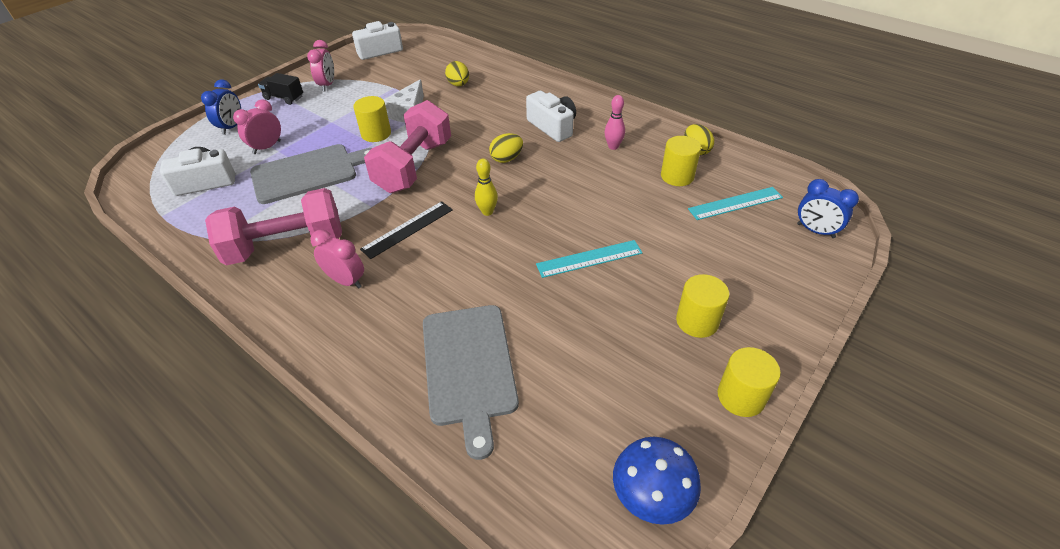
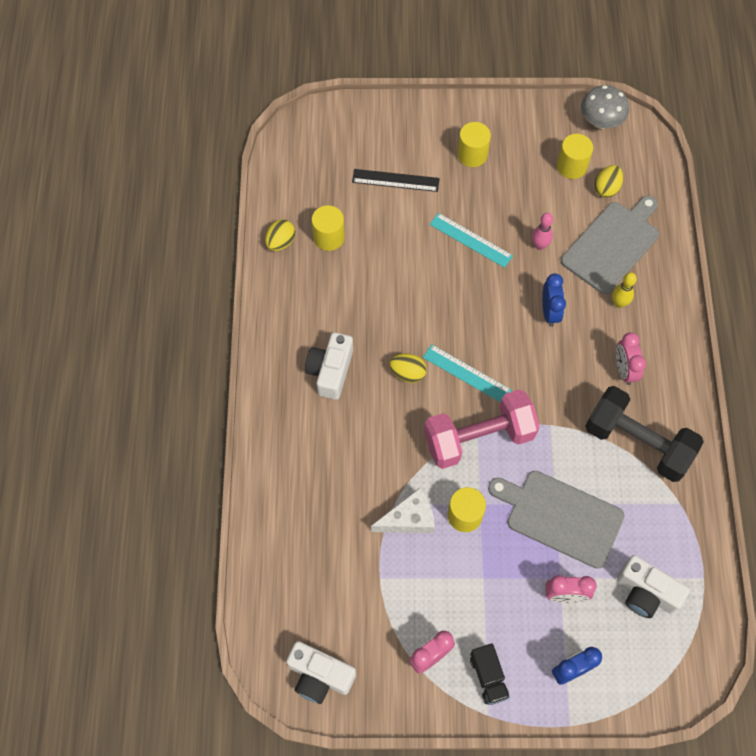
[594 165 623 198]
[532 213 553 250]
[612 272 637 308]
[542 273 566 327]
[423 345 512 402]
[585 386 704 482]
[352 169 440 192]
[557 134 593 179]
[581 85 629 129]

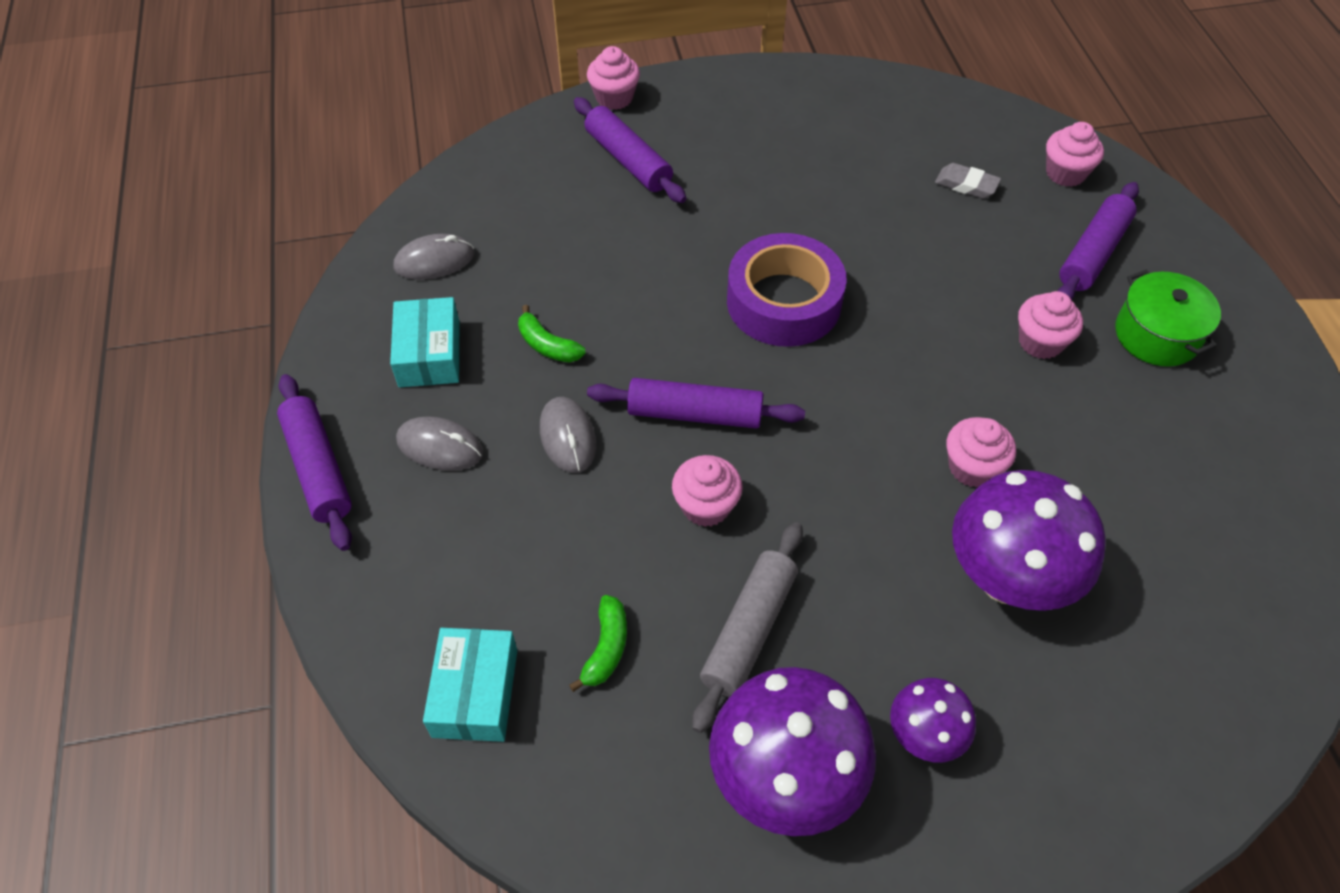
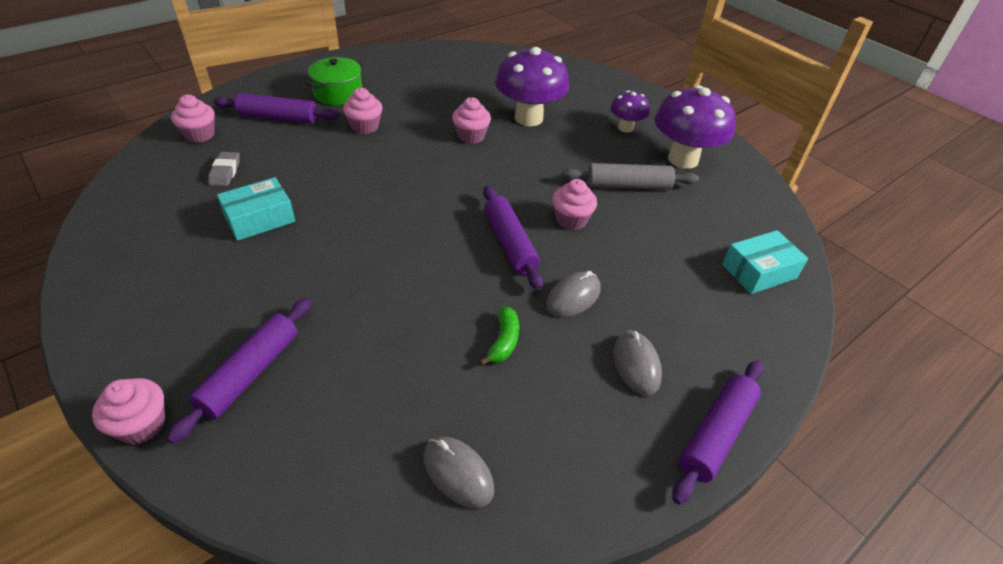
[727 233 847 347] (first image)
[217 177 295 241]
[569 595 627 692] (first image)

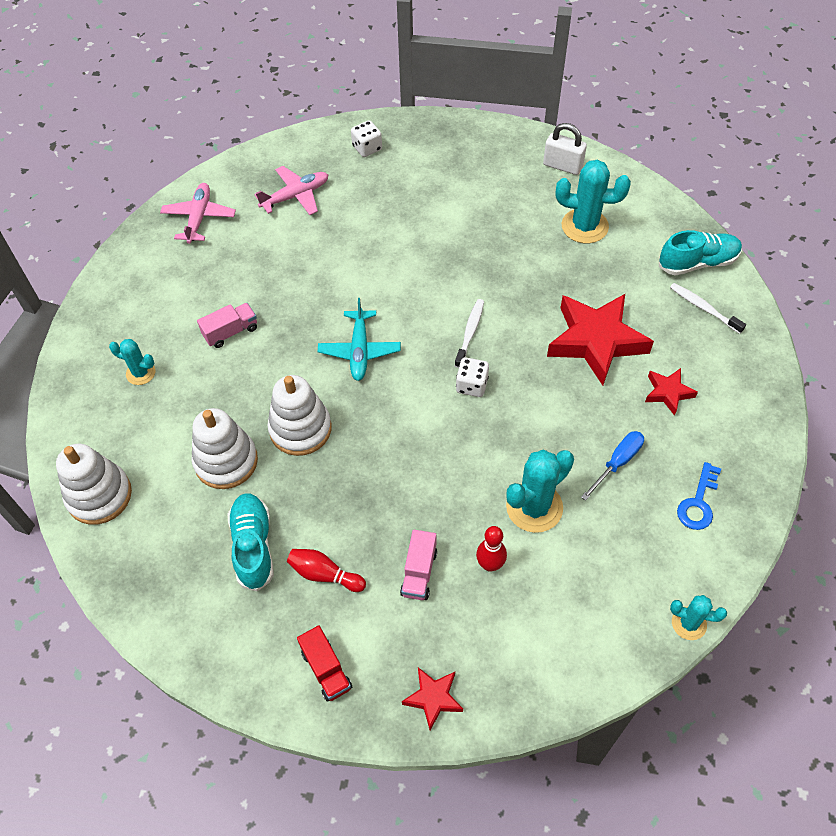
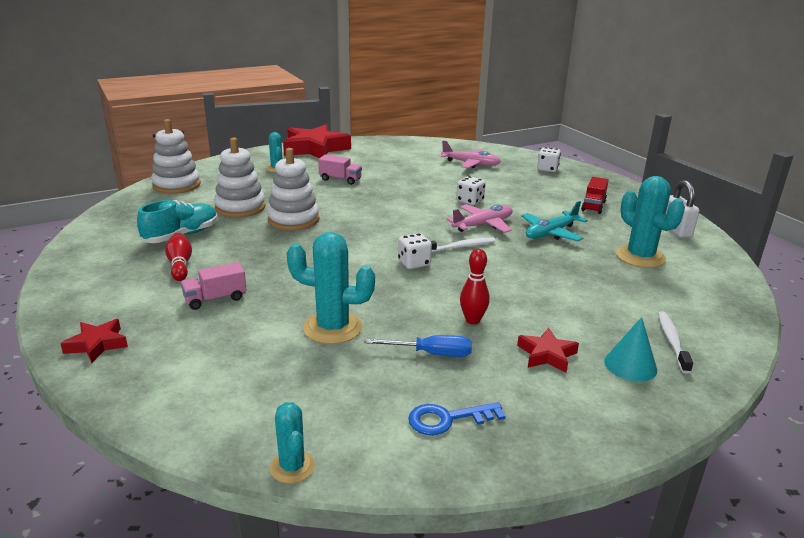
[446 204 512 233]
[659 230 742 275] (first image)
[283 125 351 158]
[521 201 588 241]
[460 249 490 324]
[581 177 609 214]
[456 176 486 205]
[604 317 657 382]

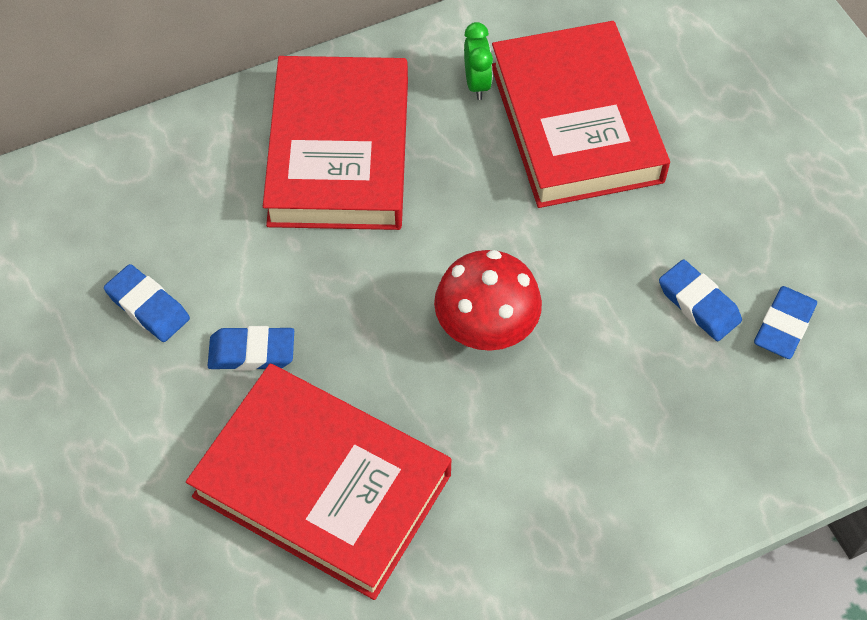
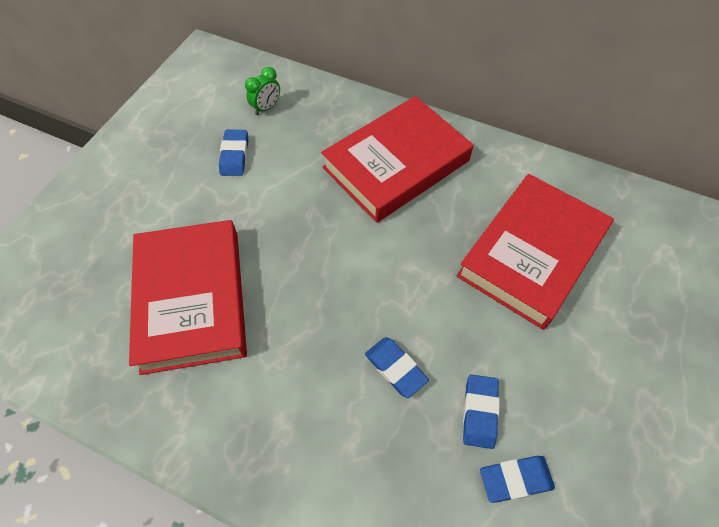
[245 67 280 115]
[434 250 542 351] (first image)
[365 337 429 398]

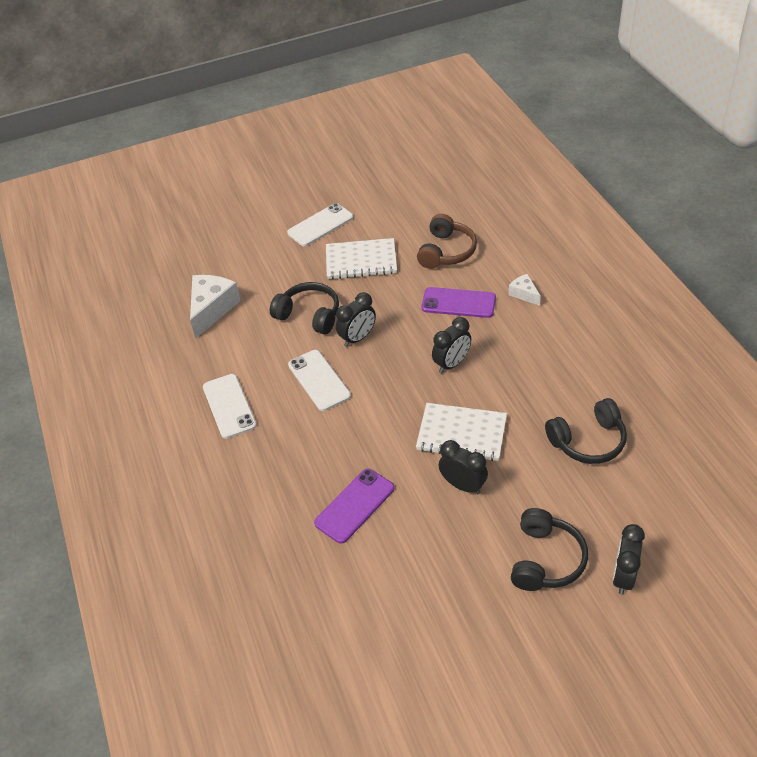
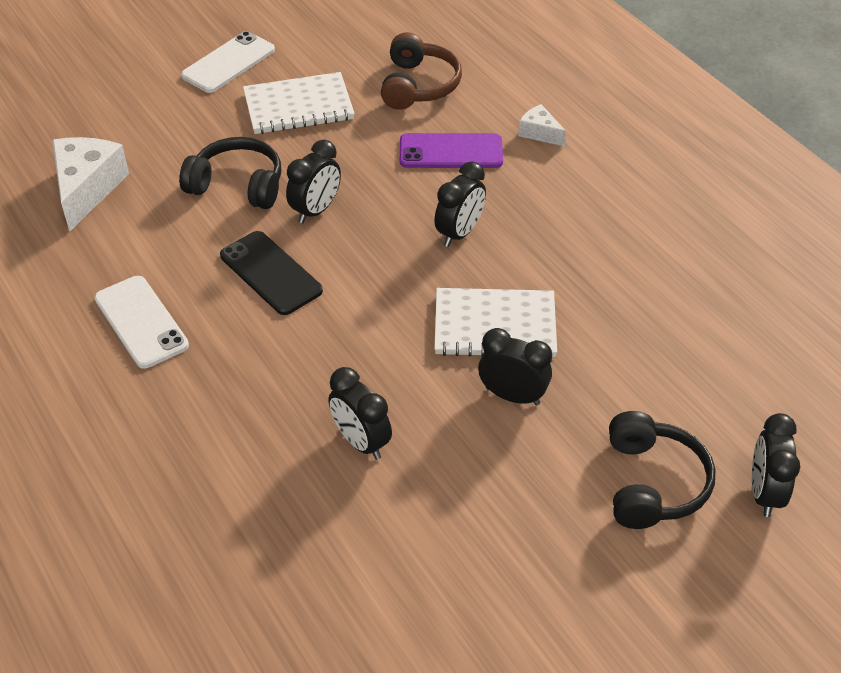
[220 231 323 315]
[545 398 627 464] (first image)
[328 367 392 460]

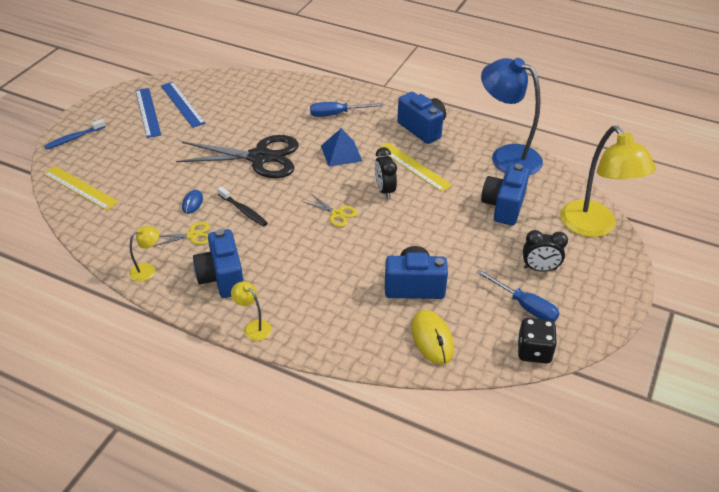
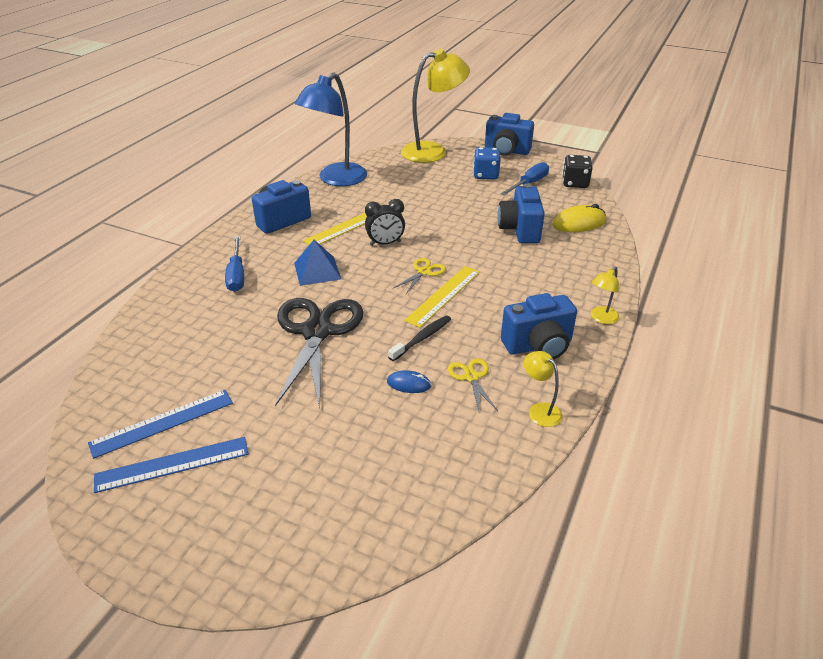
[44 119 105 150] (first image)
[485 113 534 156]
[404 266 480 328]
[473 147 501 180]

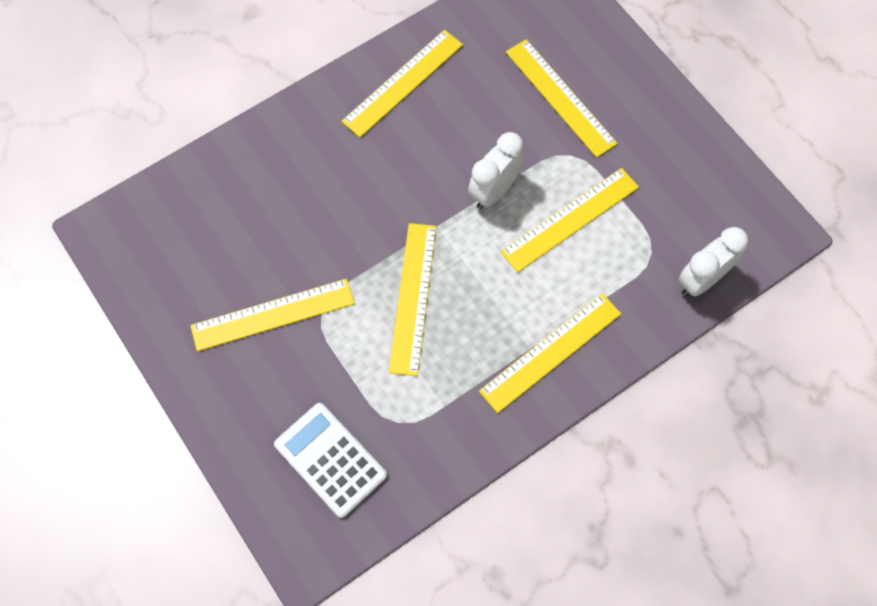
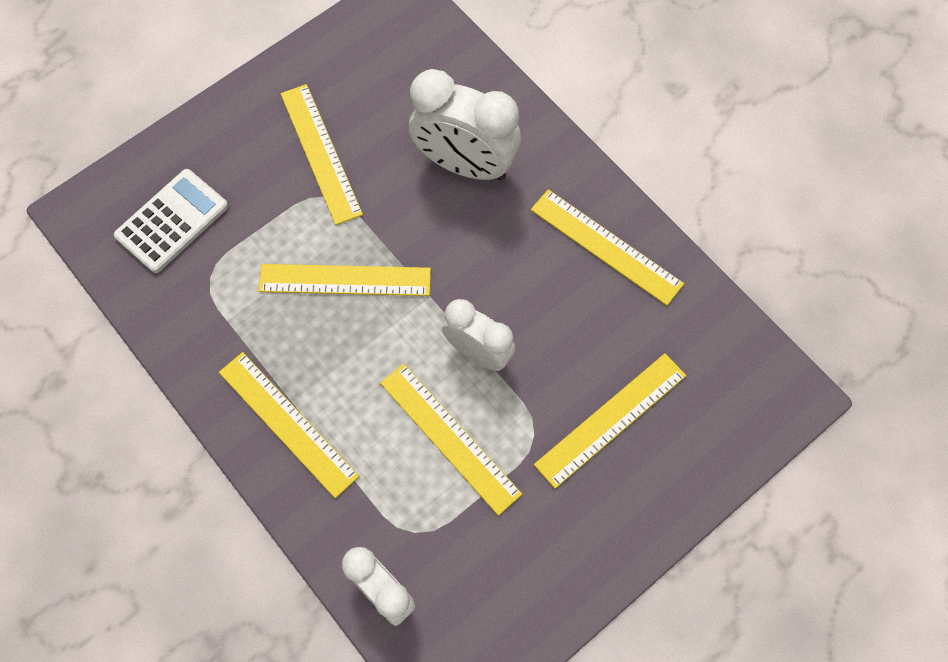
[409 69 521 180]

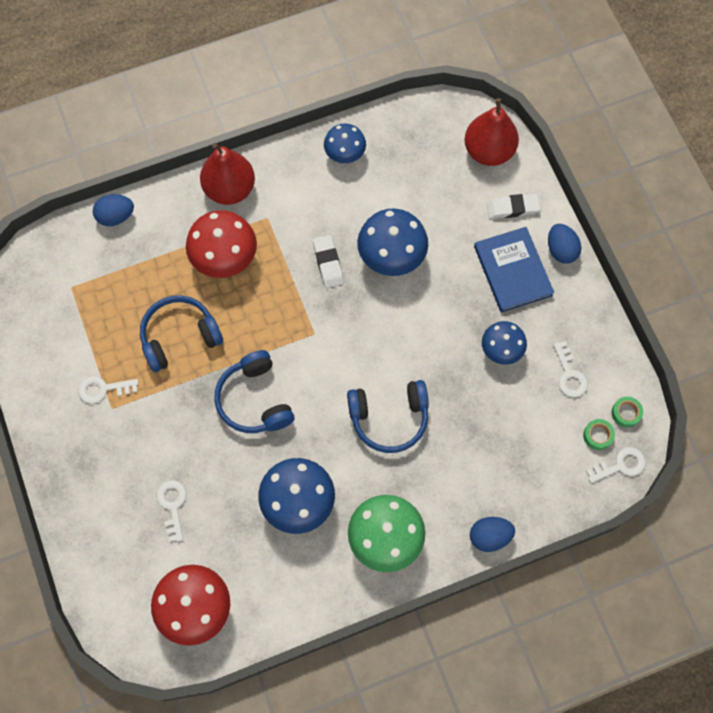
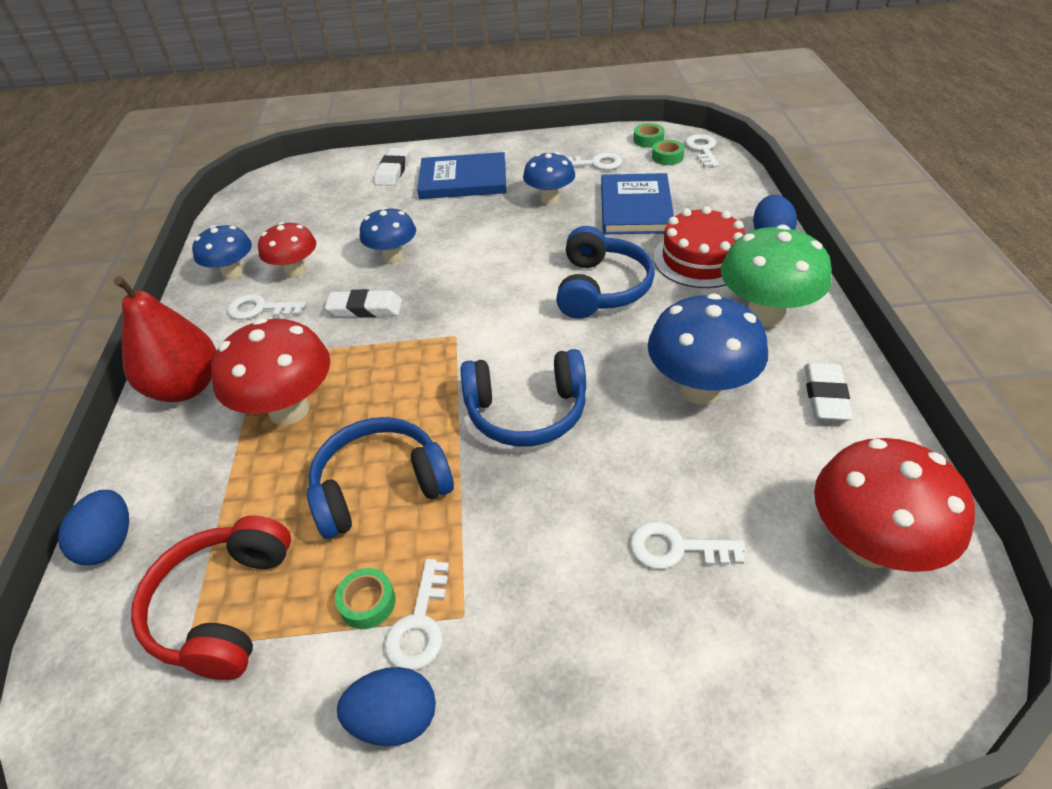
[465 98 519 166] (first image)
[360 207 416 263]
[337 667 436 746]
[307 417 454 539]
[601 173 674 234]
[654 206 745 288]
[258 222 316 278]
[227 294 306 320]
[804 363 853 421]
[131 516 291 680]
[335 568 396 629]

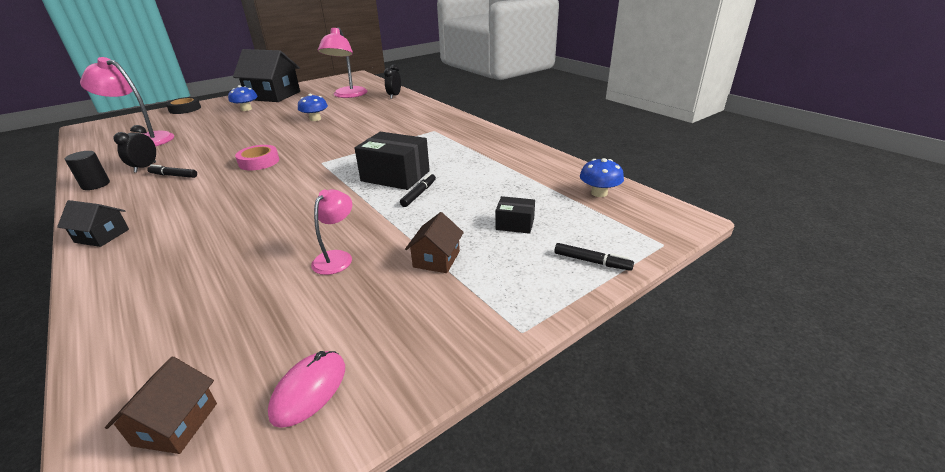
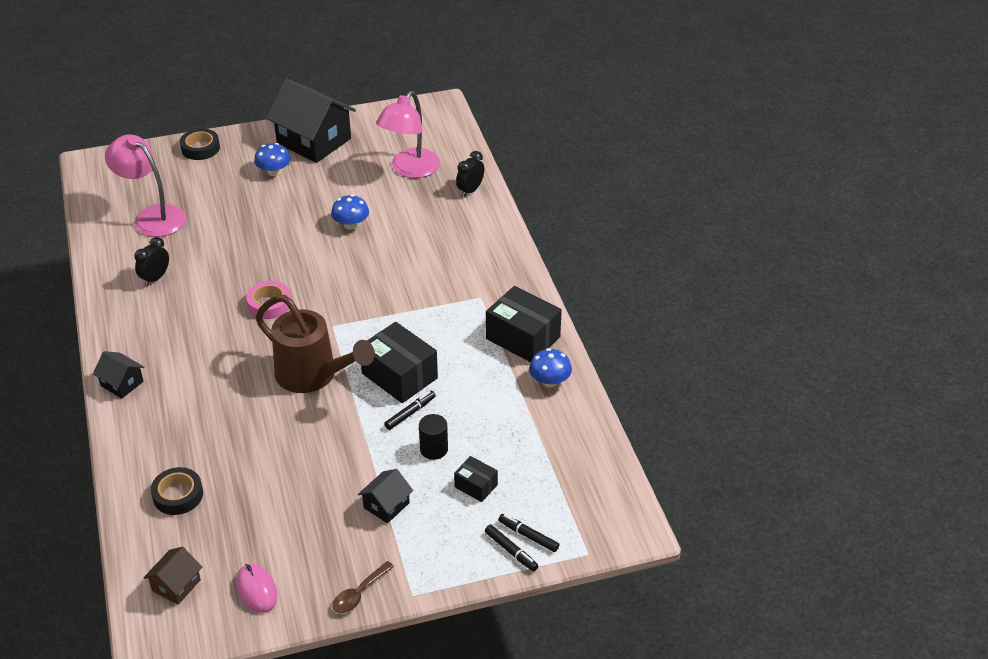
[419 414 448 460]
[529 348 572 387]
[498 514 559 552]
[311 189 352 275] (first image)
[358 469 413 523]
[236 564 277 613]
[486 286 562 362]
[255 295 375 393]
[151 467 203 515]
[332 561 394 613]

